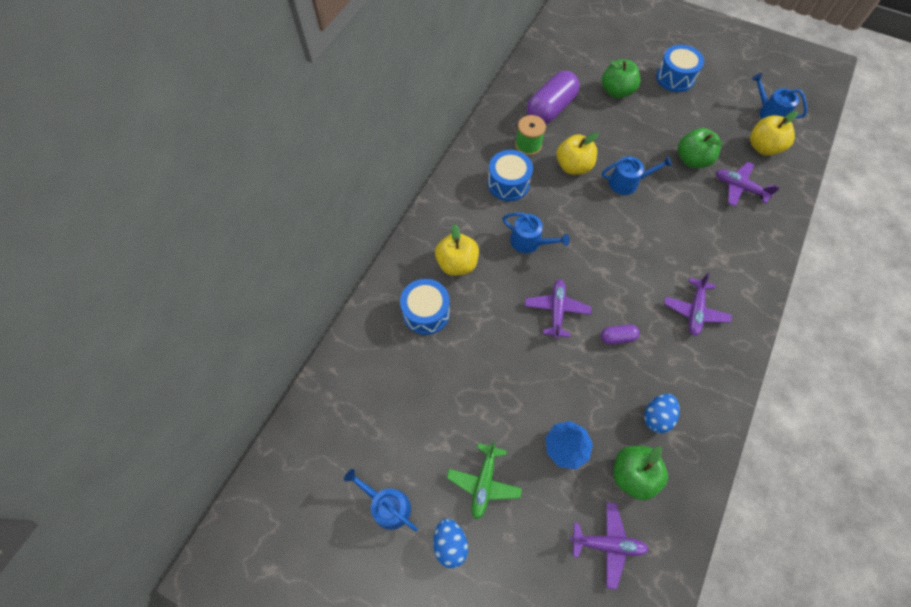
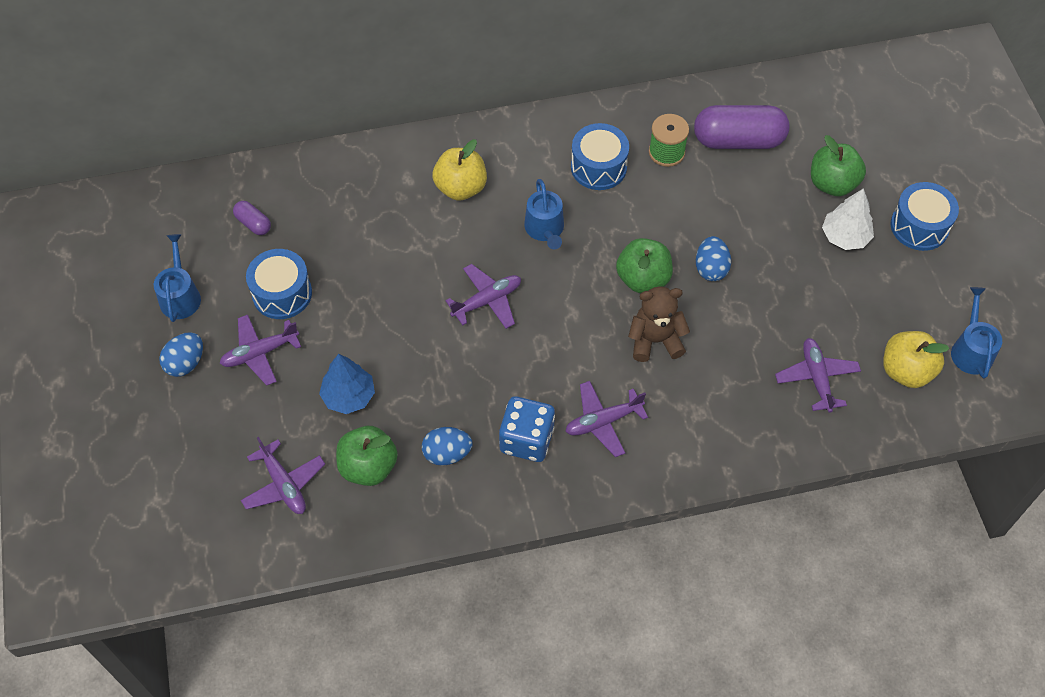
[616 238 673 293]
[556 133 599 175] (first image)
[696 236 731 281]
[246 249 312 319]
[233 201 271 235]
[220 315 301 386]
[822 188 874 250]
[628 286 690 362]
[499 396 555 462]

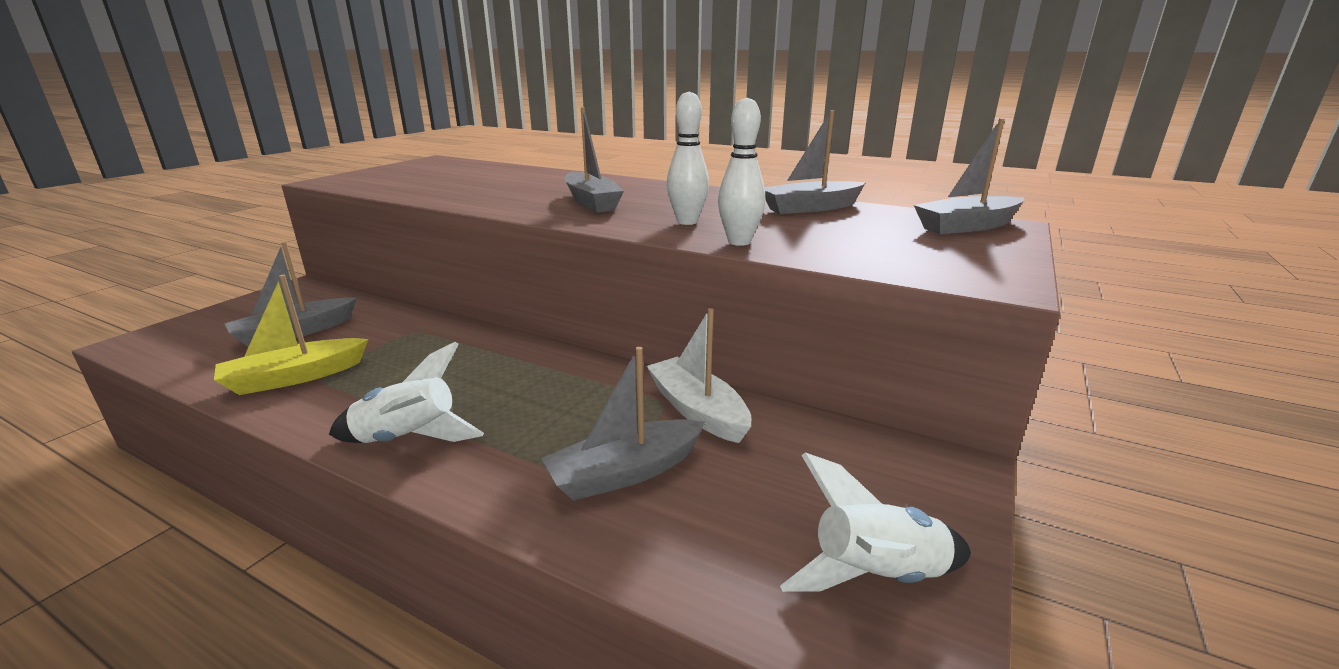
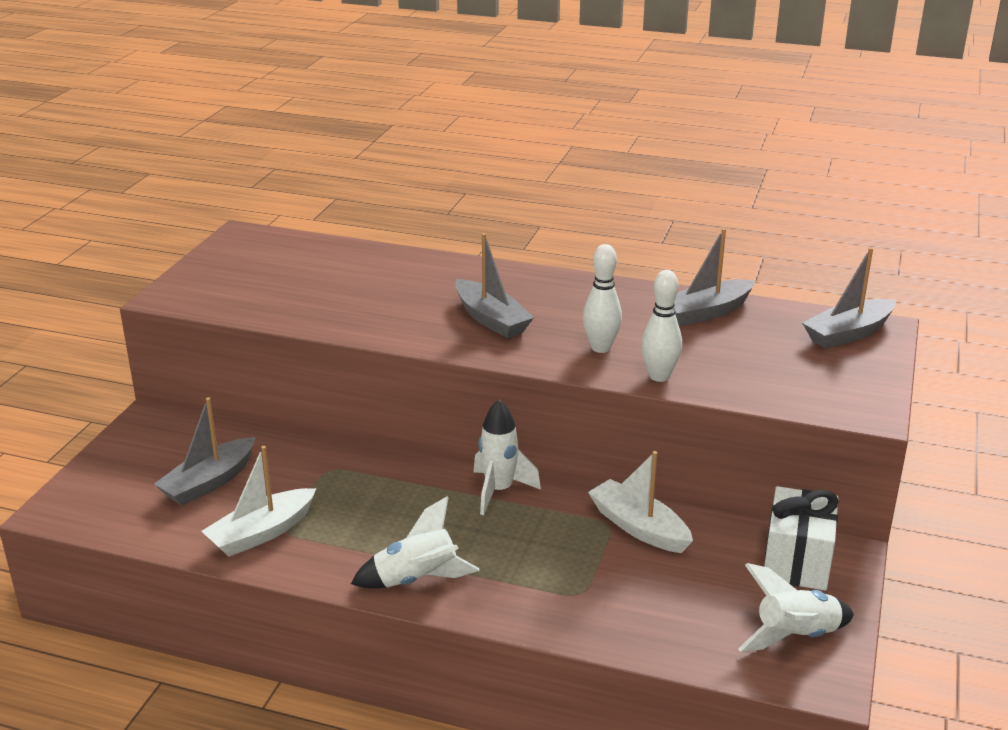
[201 446 316 557]
[541 347 705 501] (first image)
[474 399 541 515]
[764 486 839 591]

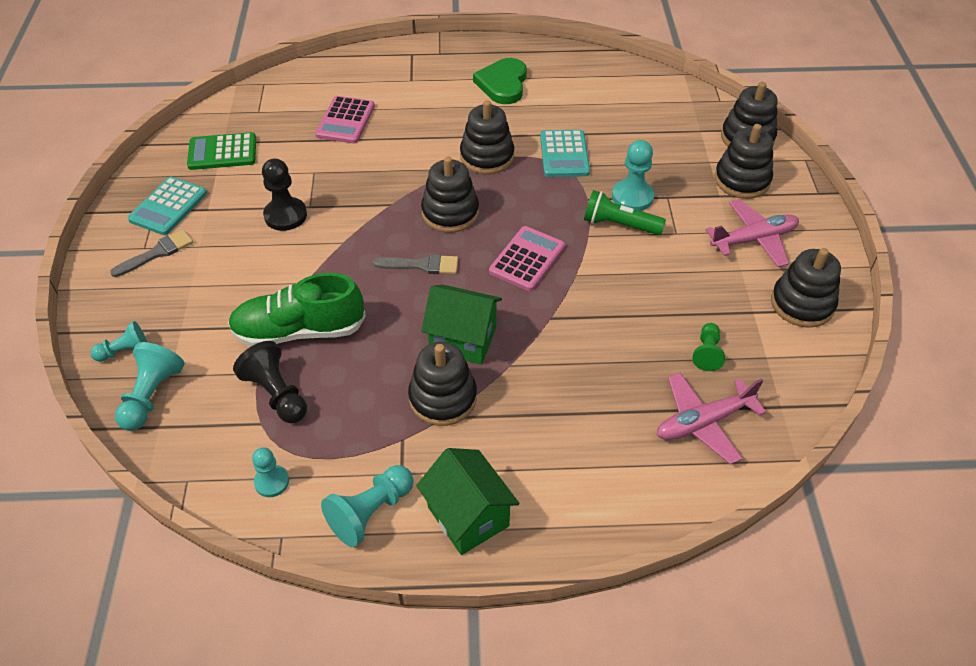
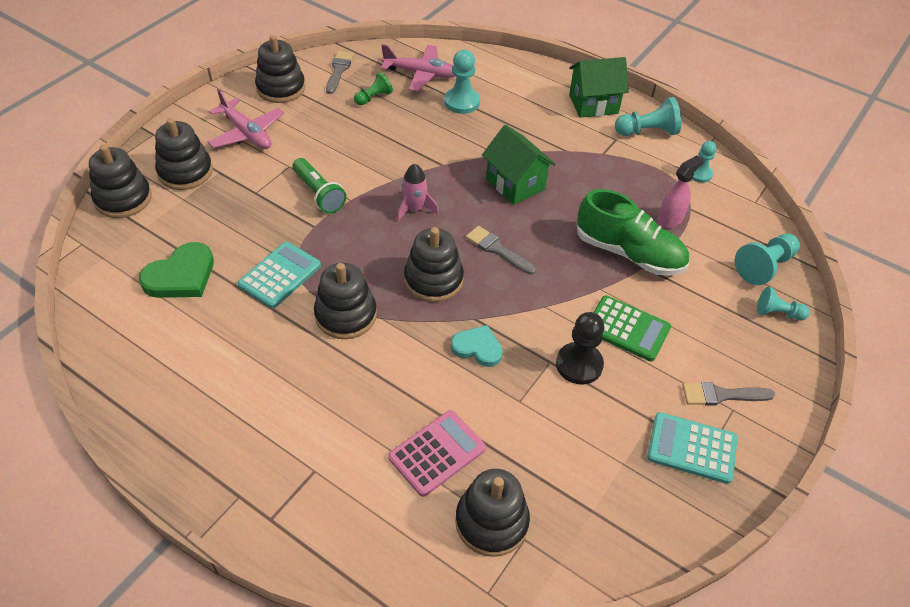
[139 242 214 298]
[593 295 671 361]
[444 50 480 114]
[647 412 738 484]
[207 88 284 149]
[397 164 439 222]
[657 155 703 228]
[455 469 530 557]
[569 57 629 118]
[326 51 354 94]
[451 325 503 367]

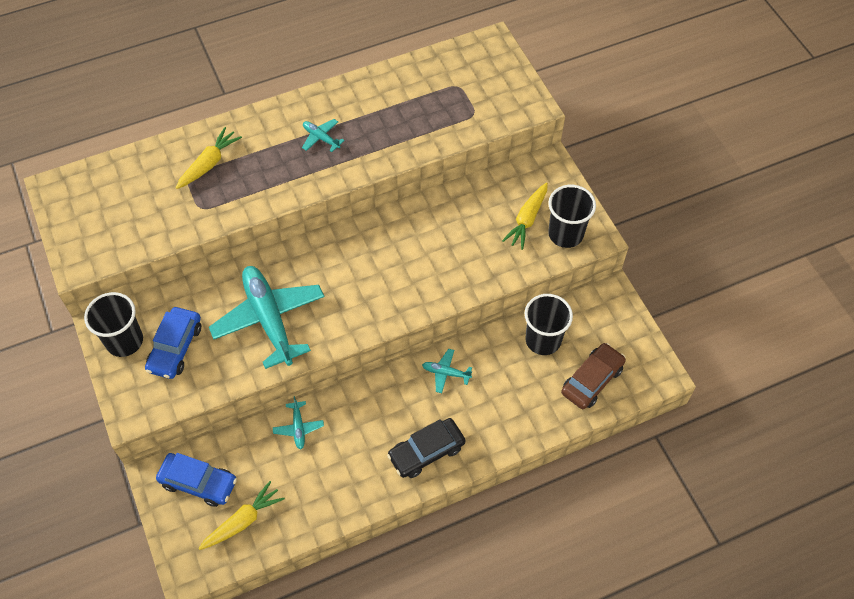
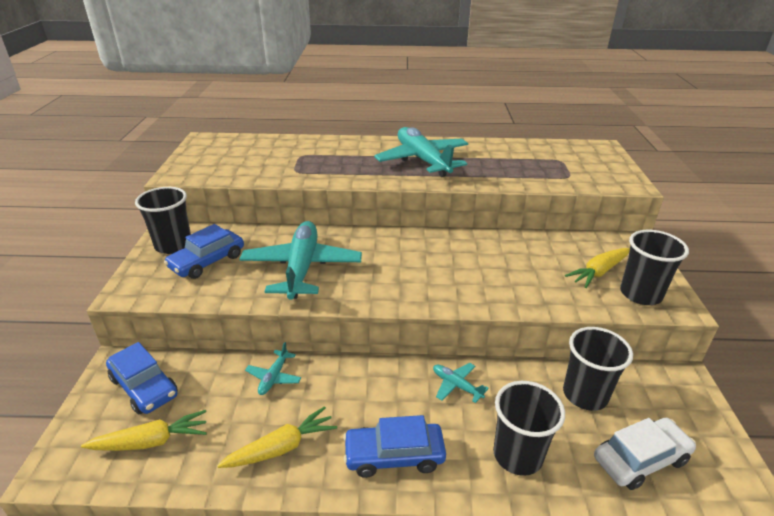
[374 127 468 177]
[217 406 337 468]
[594 418 696 490]
[343 415 446 478]
[493 381 565 476]

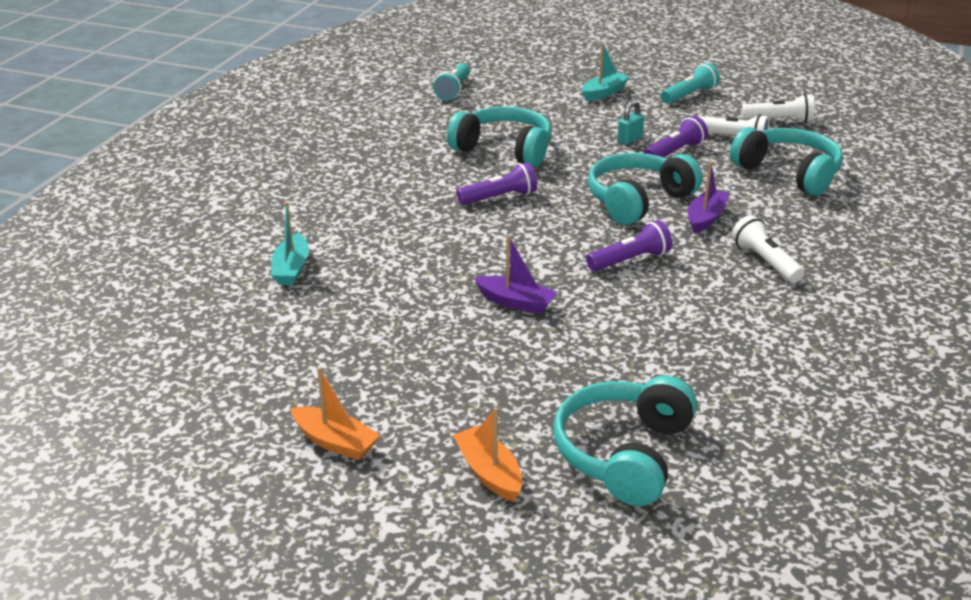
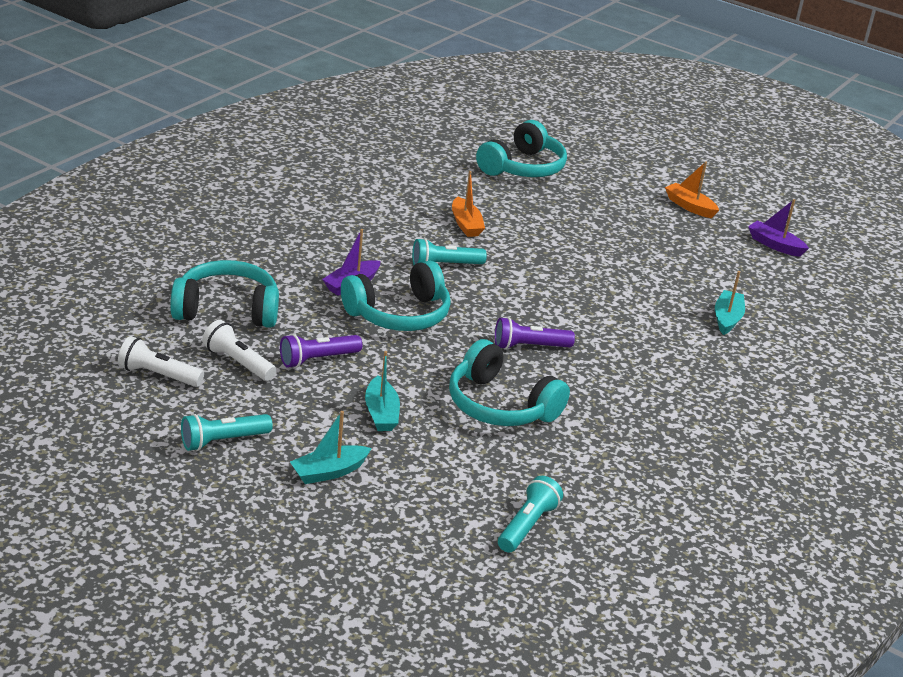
[617 100 644 145] (first image)
[170 260 279 328]
[731 215 805 283] (first image)
[412 238 487 265]
[748 199 809 257]
[452 171 485 237]
[365 351 400 431]

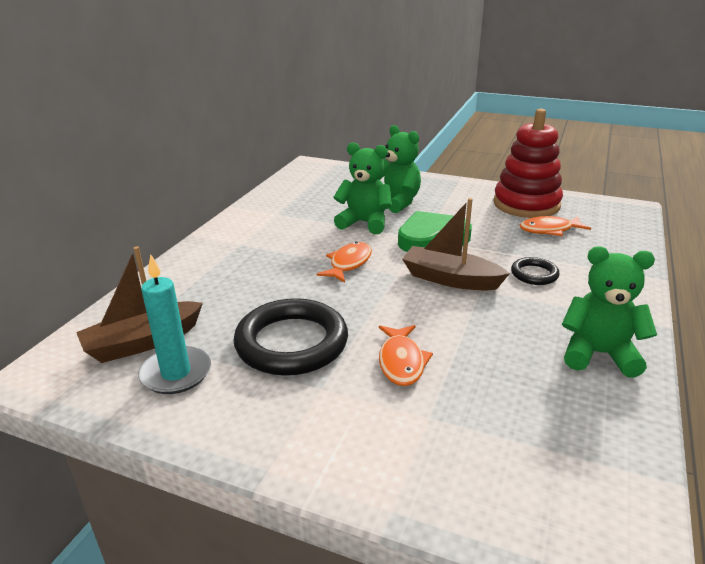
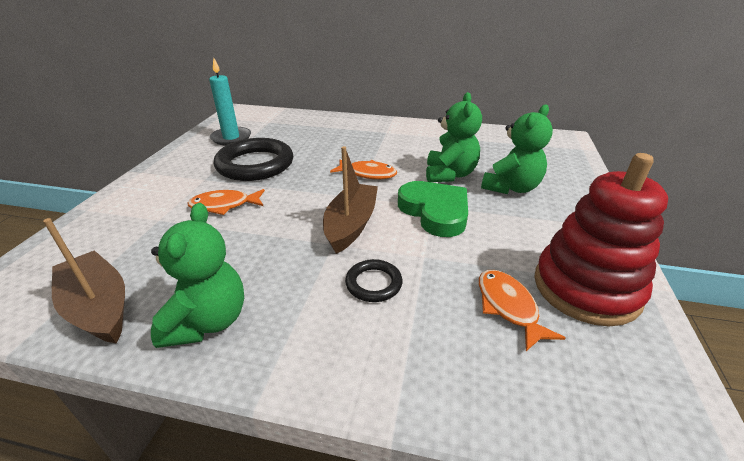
[43 218 125 343]

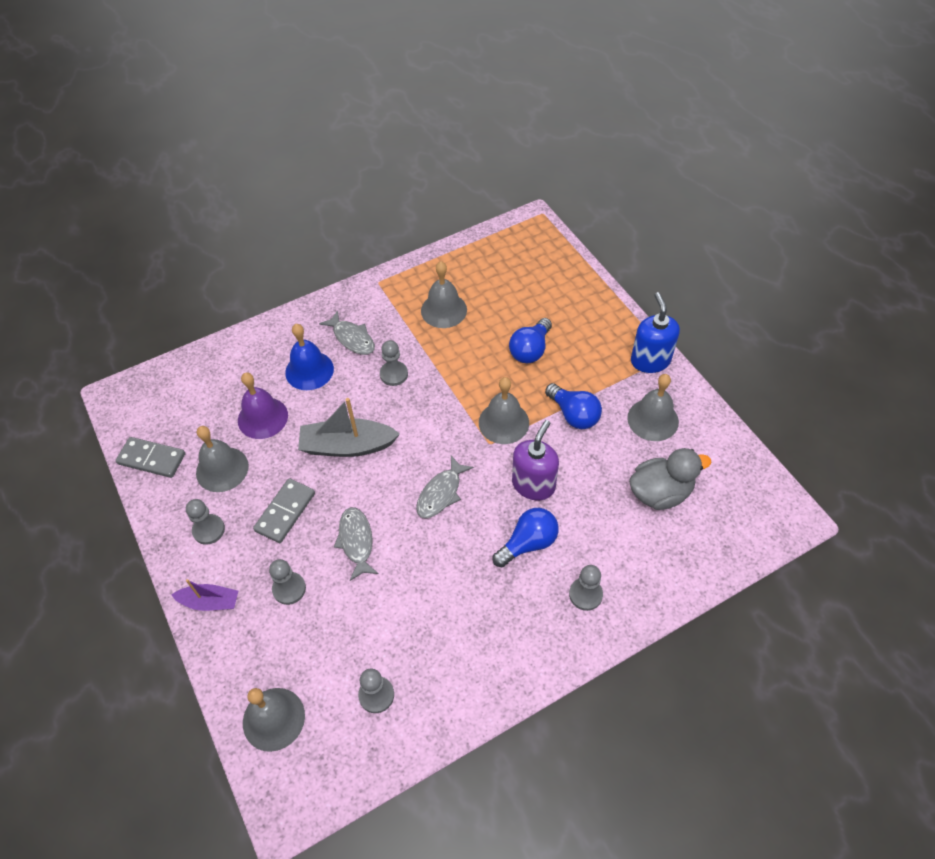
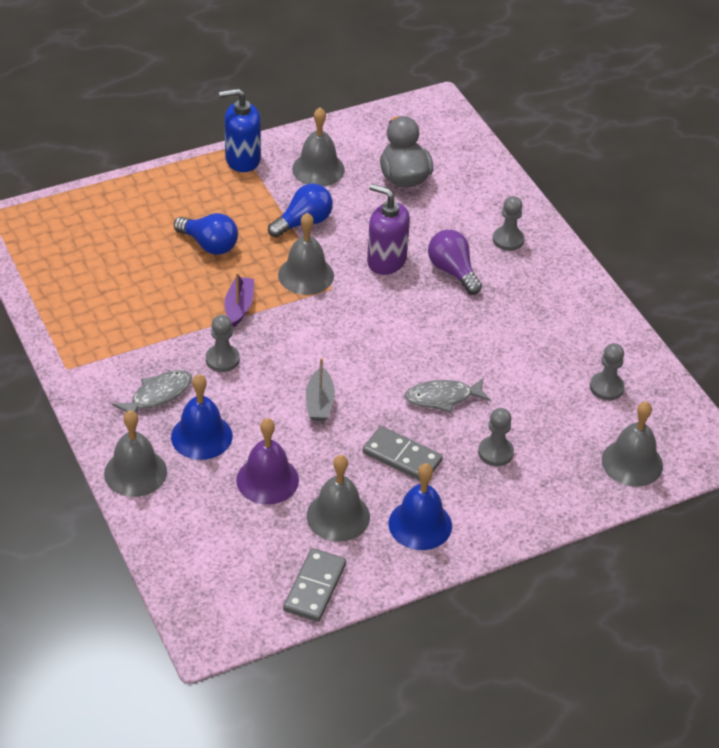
[104 410 167 497]
[306 358 335 421]
[416 456 474 519] (first image)
[389 463 452 550]
[428 230 482 294]
[224 272 254 327]

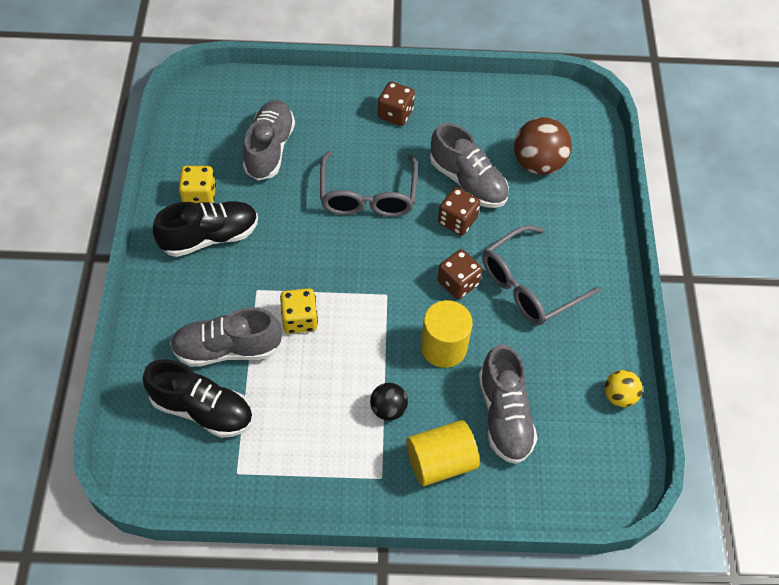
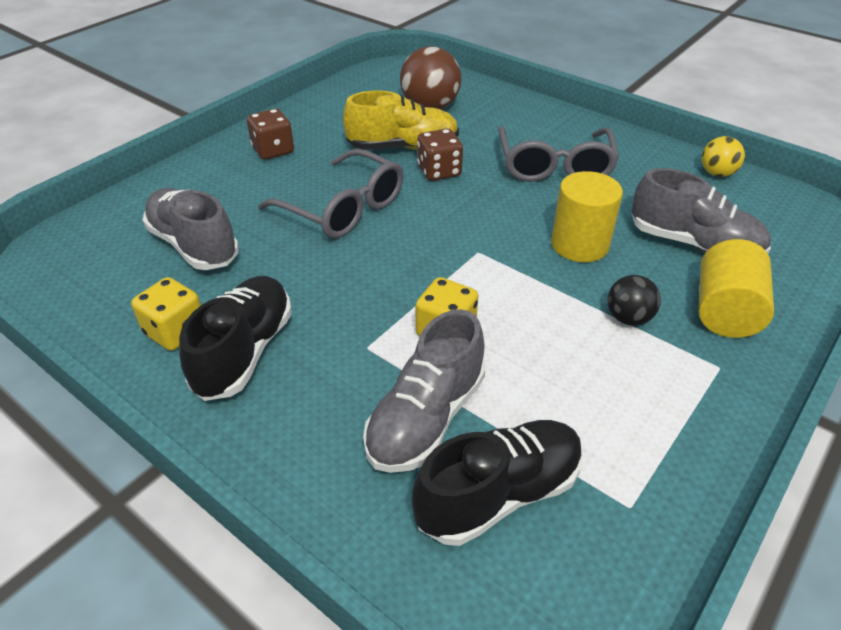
[343 90 459 150]
[437 249 482 299] (first image)

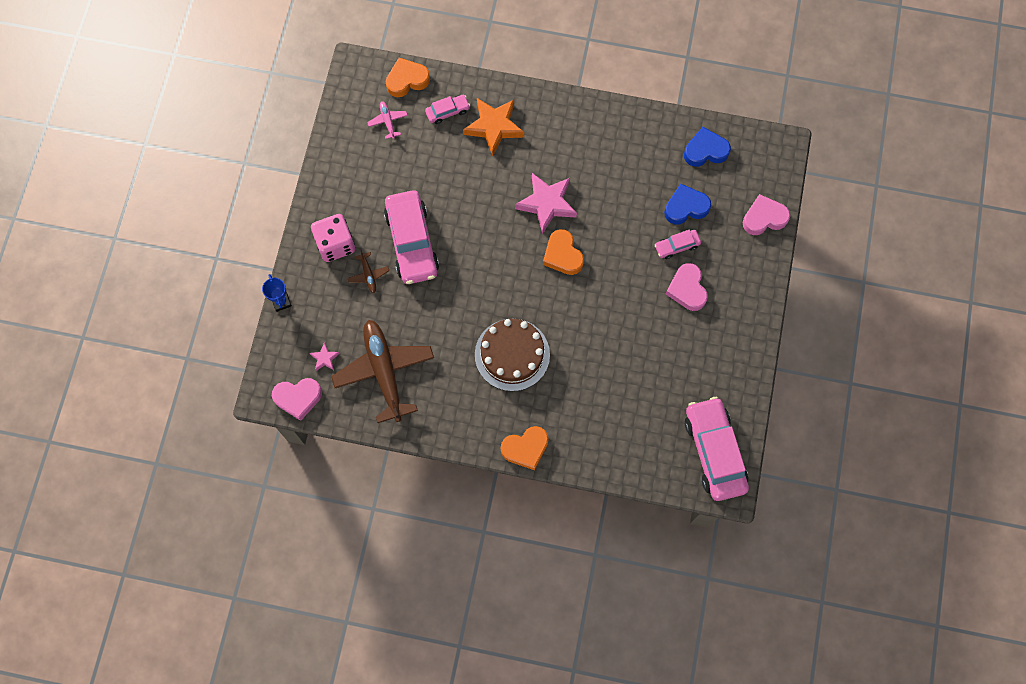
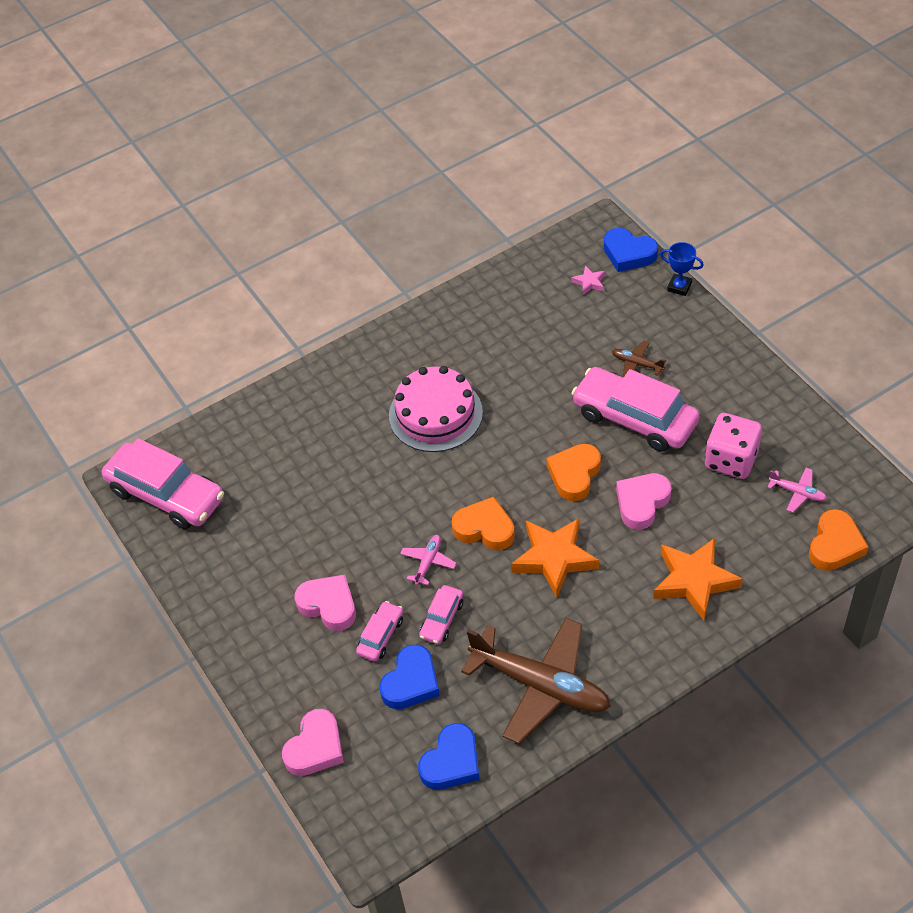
[419 585 463 644]
[511 518 599 598]
[705 413 762 479]
[389 366 483 452]
[461 618 611 744]
[616 473 671 530]
[547 444 601 501]
[604 228 658 272]
[400 535 456 585]

